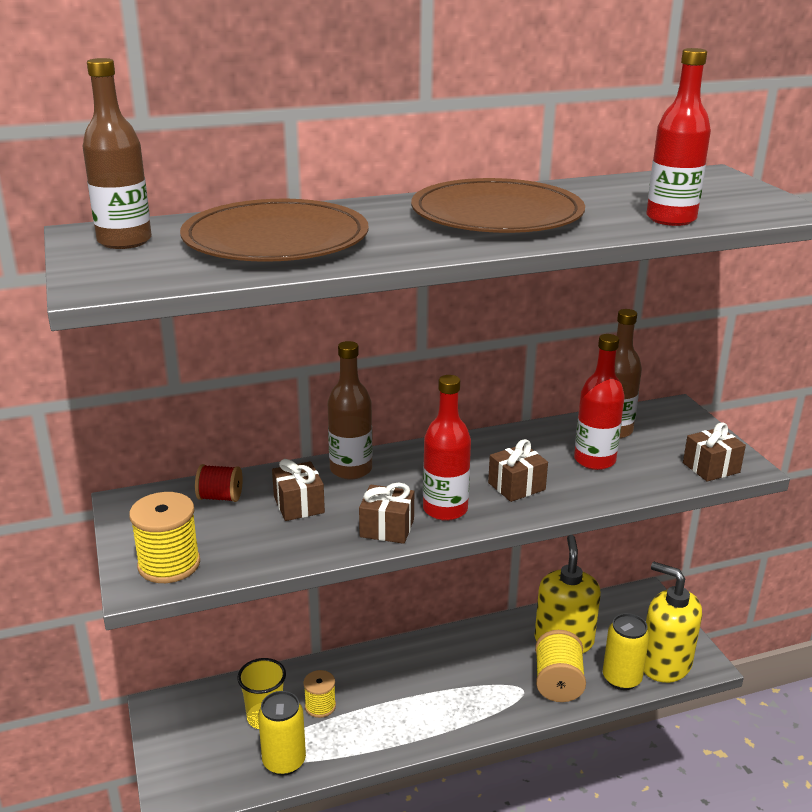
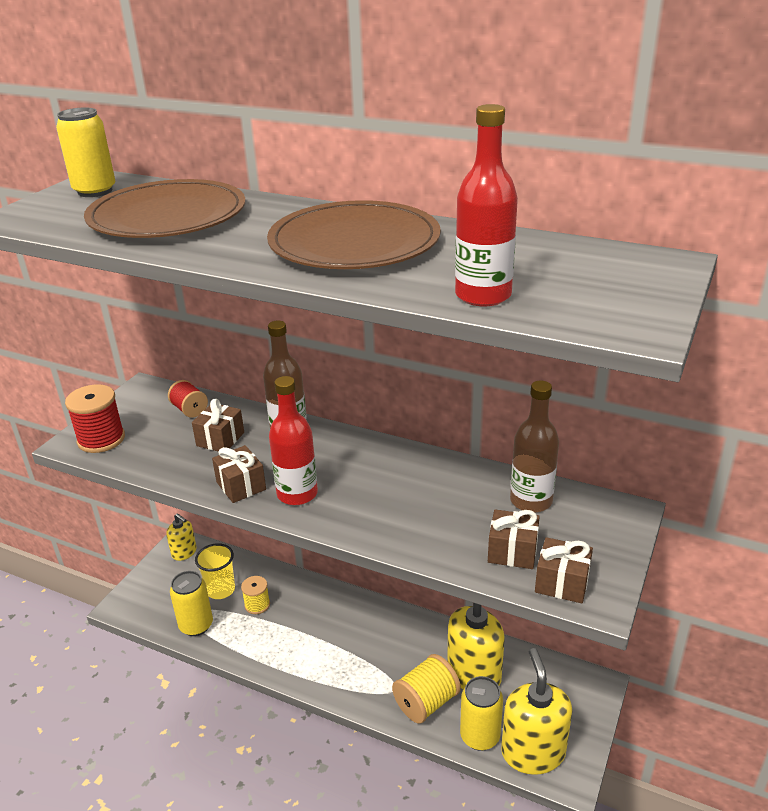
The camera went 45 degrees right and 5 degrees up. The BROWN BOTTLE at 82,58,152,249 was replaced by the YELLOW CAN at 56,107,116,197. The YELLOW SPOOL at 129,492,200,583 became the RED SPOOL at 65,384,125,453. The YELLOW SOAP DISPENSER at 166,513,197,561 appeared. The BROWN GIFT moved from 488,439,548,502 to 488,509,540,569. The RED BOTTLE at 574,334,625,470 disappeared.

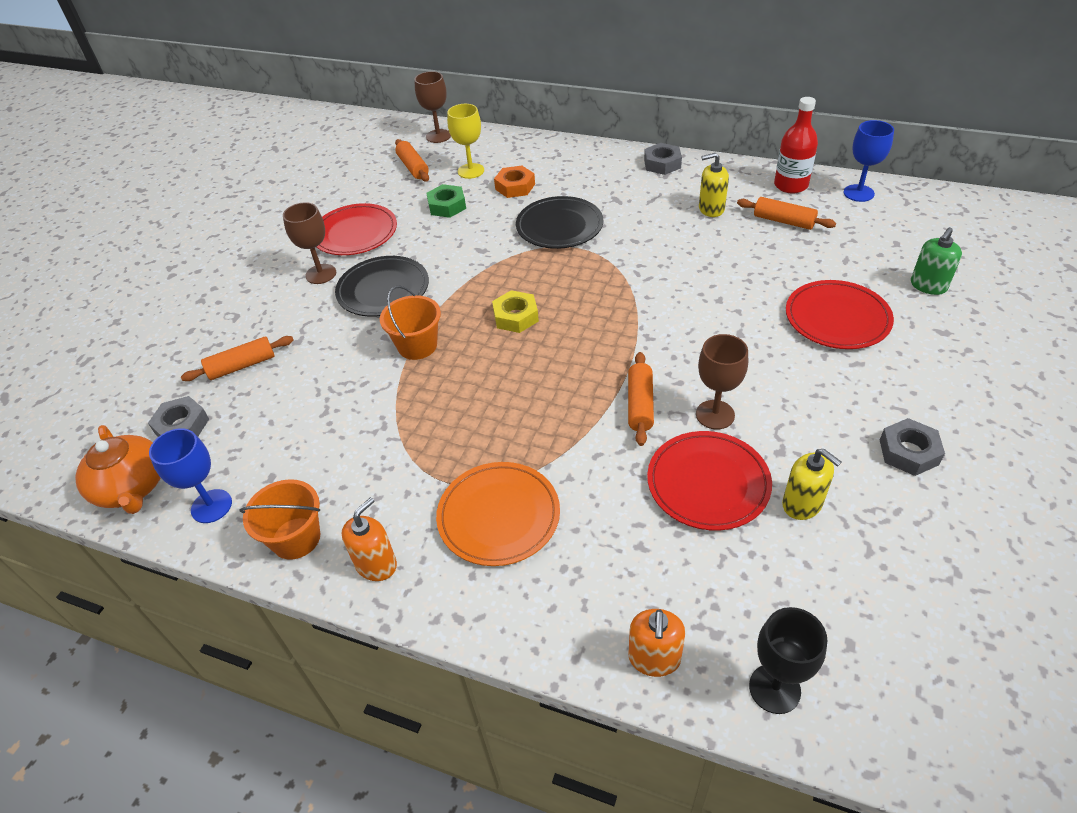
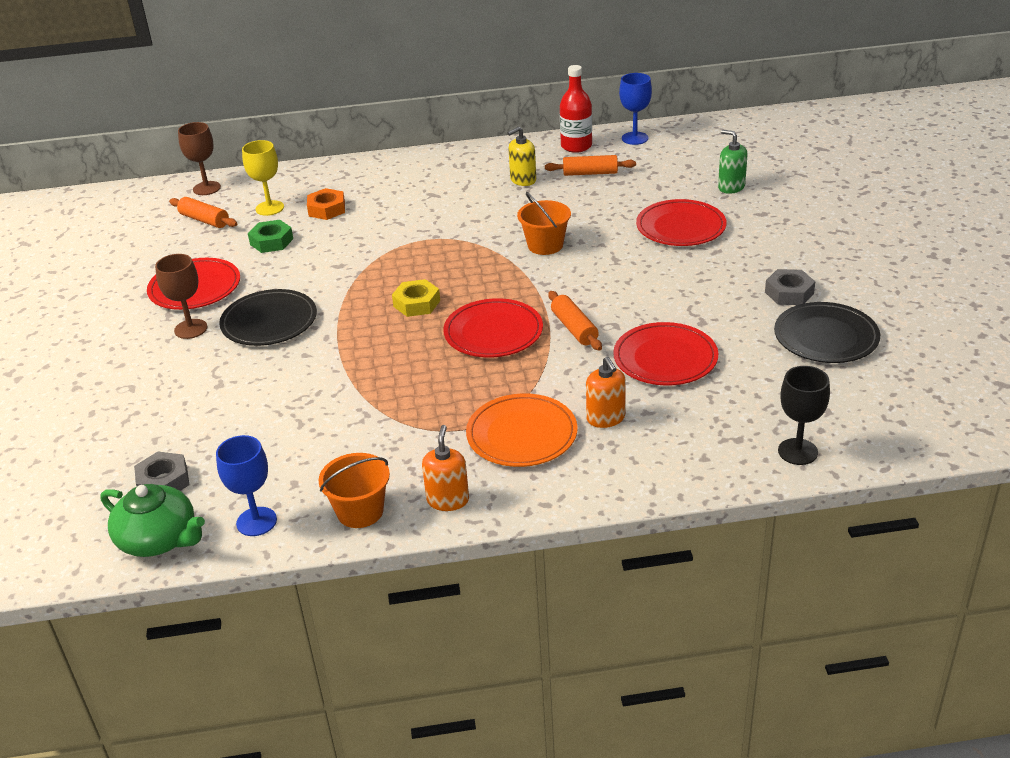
The camera went 30 degrees left and 10 degrees down. The ORANGE TEAPOT at 75,425,160,514 became the GREEN TEAPOT at 101,484,205,557. The RED PLATE at 443,298,543,357 appeared. The ORANGE BUCKET moved from 380,286,441,360 to 517,192,571,255. The ORANGE SOAP DISPENSER moved from 628,609,685,677 to 586,357,626,428. The GREEN SOAP DISPENSER at 911,227,962,295 turned 120 degrees clockwise. The BLACK PLATE moved from 516,196,603,249 to 774,302,880,363. The ORANGE ROLLING PIN at 181,336,294,381 disappeared. The GREY NUT at 644,143,682,175 disappeared. The BROWN GOBLET at 696,334,748,429 disappeared. The YELLOW SOAP DISPENSER at 782,449,841,520 disappeared.

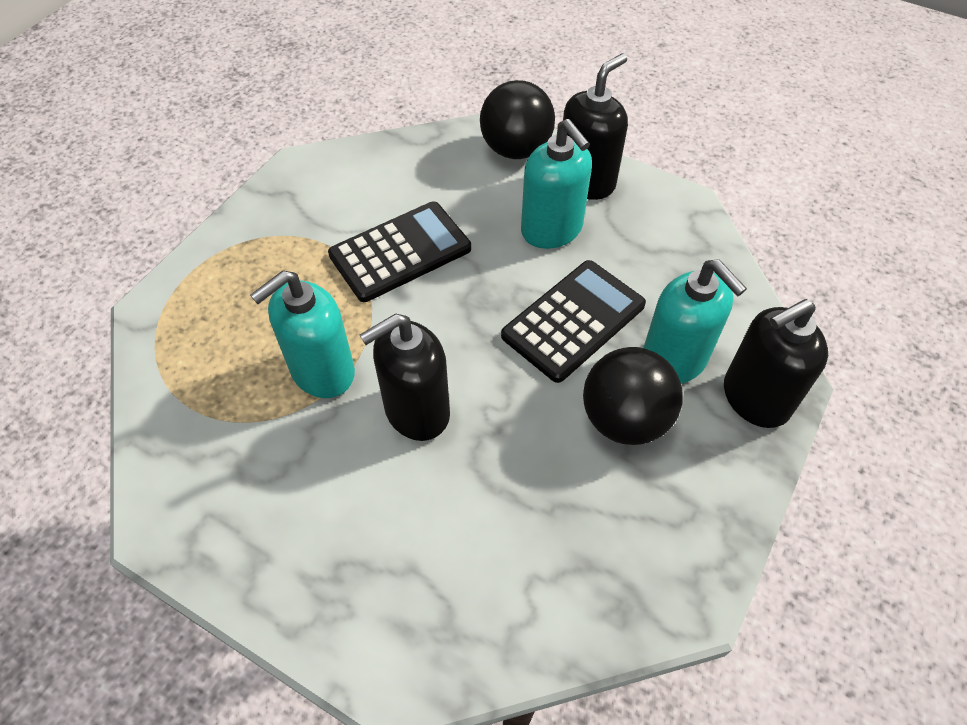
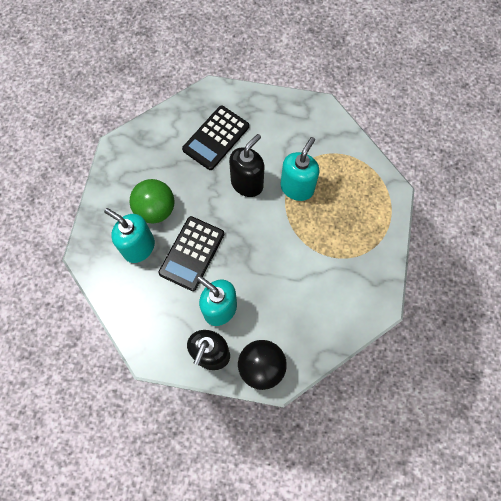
The camera went 160 degrees right and 15 degrees up. The BLACK BALL at 583,347,683,445 became the GREEN BALL at 130,179,175,223. The BLACK CALCULATOR moved from 328,202,471,302 to 182,105,249,170. The BLACK SOAP DISPENSER at 724,299,828,428 disappeared.

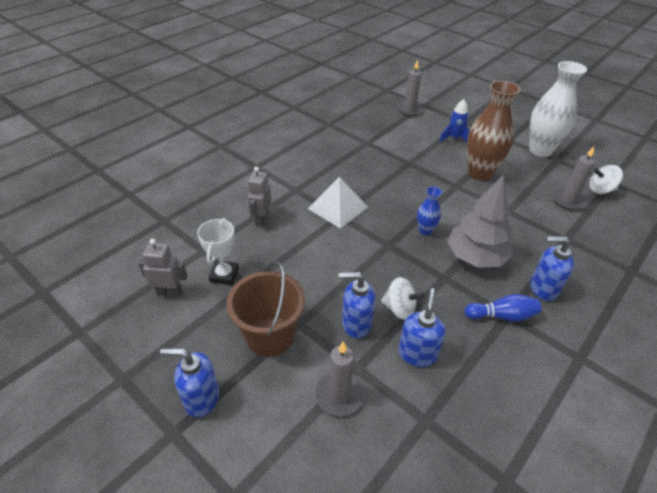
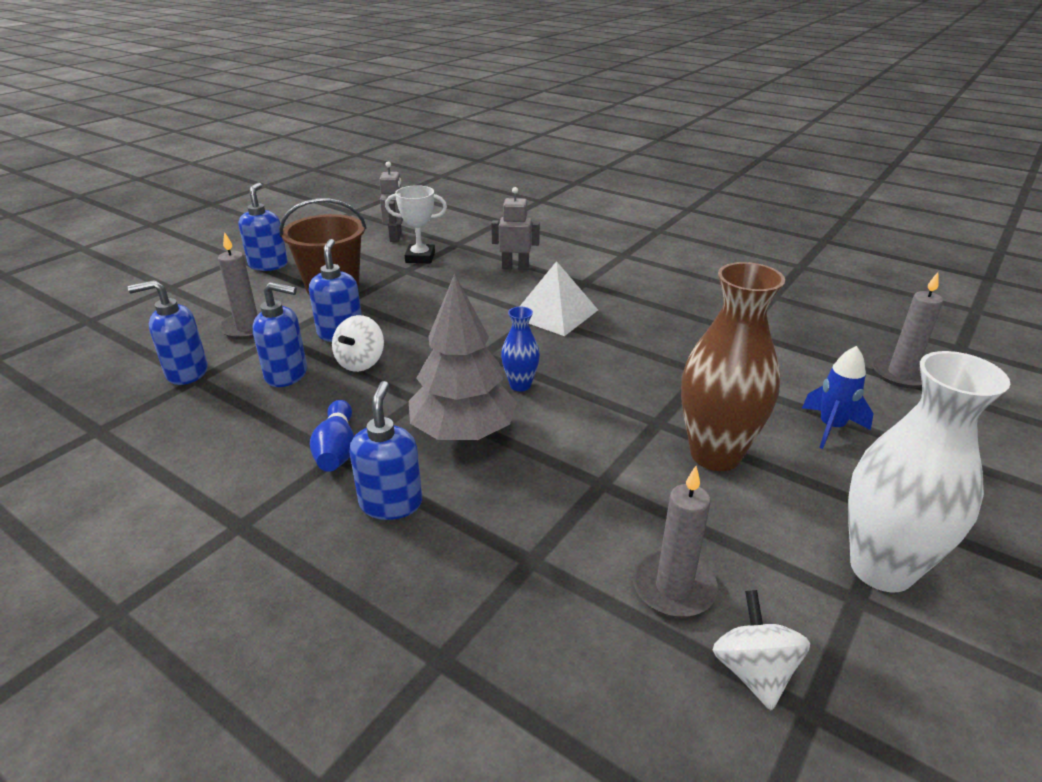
The camera went 85 degrees right and 10 degrees down. The BLUE SOAP DISPENSER at 128,280,208,385 appeared.

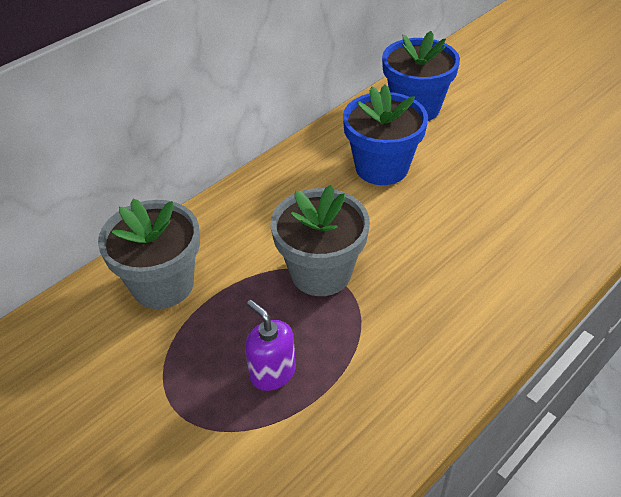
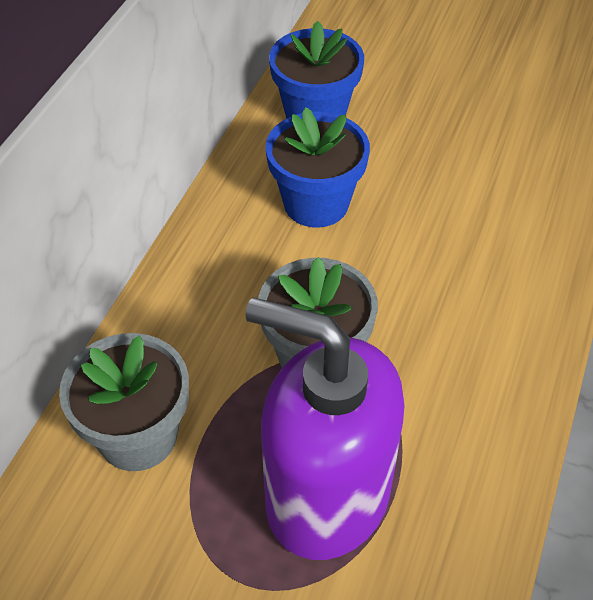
The camera went 25 degrees left and 5 degrees up. The PURPLE SOAP DISPENSER at 245,300,296,391 changed to 2.50 times the size.

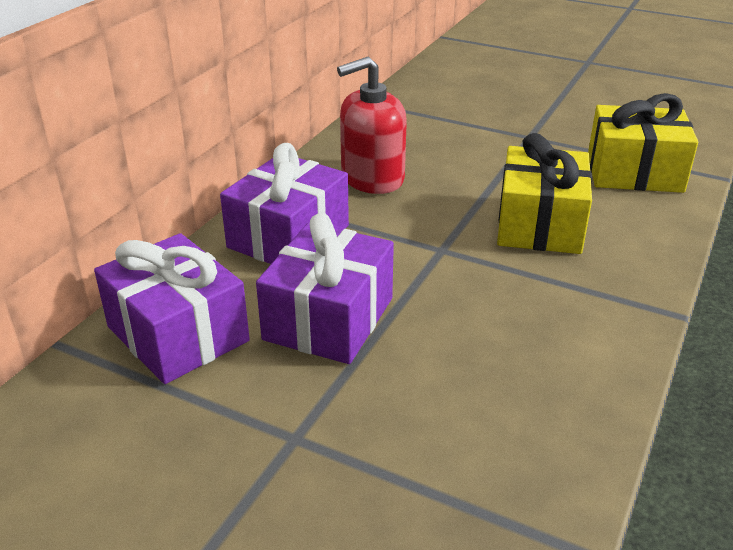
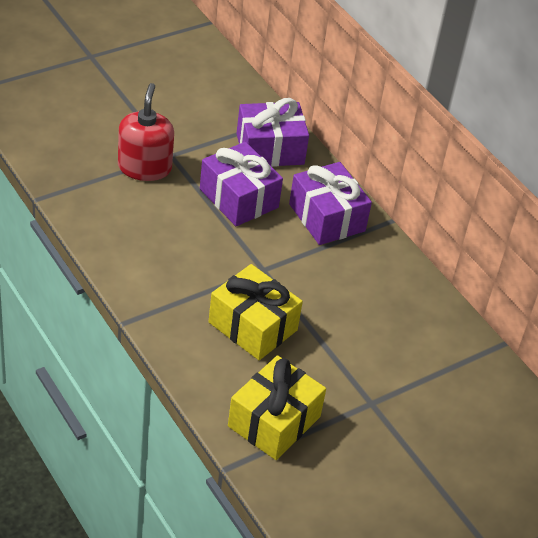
The camera went 115 degrees right and 10 degrees up. The RED SOAP DISPENSER moved from 337,57,407,194 to 118,83,174,181.

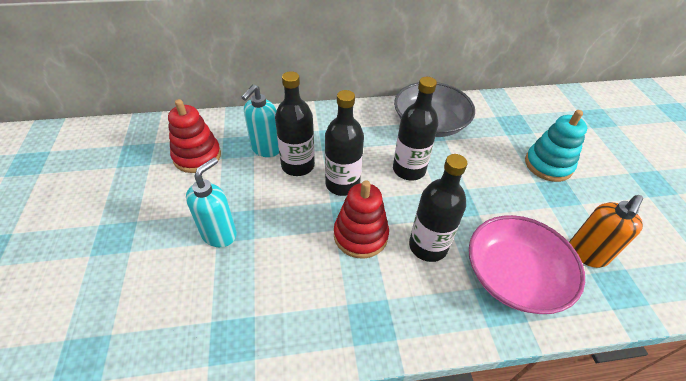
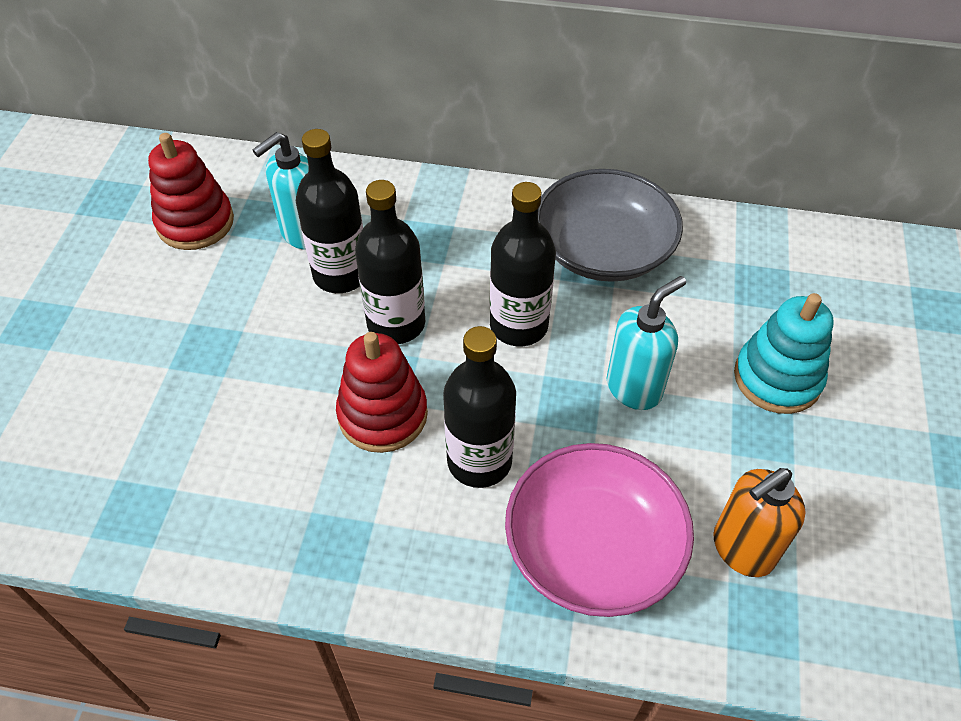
The camera went 20 degrees right and 5 degrees up. The TURQUOISE SOAP DISPENSER moved from 186,157,237,247 to 607,276,686,410.

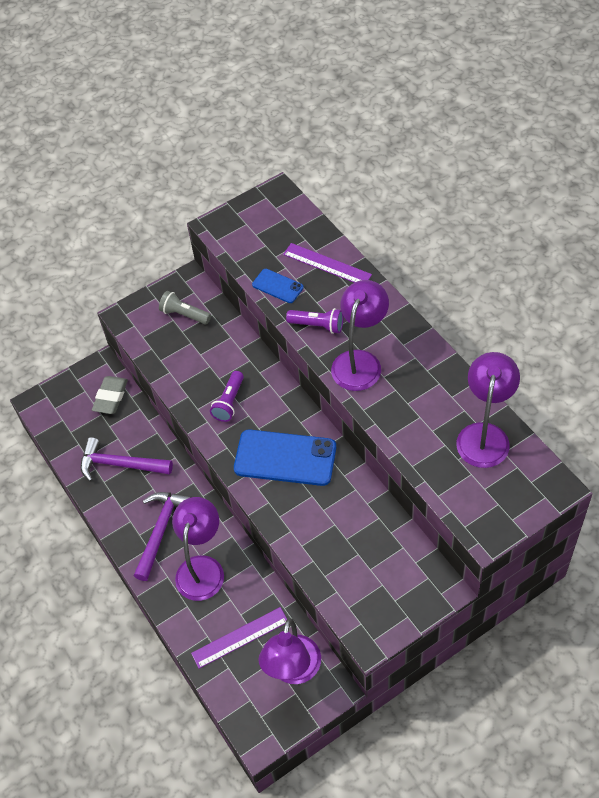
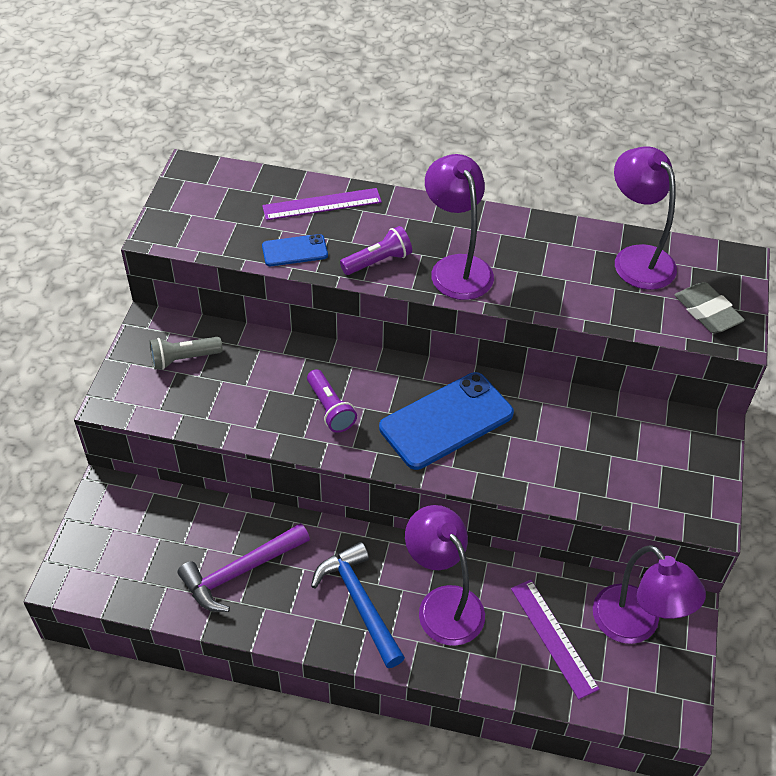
The camera went 50 degrees left and 5 degrees down. The PURPLE HAMMER at 134,492,192,581 became the BLUE HAMMER at 311,542,405,668. The PURPLE RULER at 191,607,287,669 turned 45 degrees counterclockwise. The GREY ERASER moved from 92,376,128,414 to 675,282,745,333.

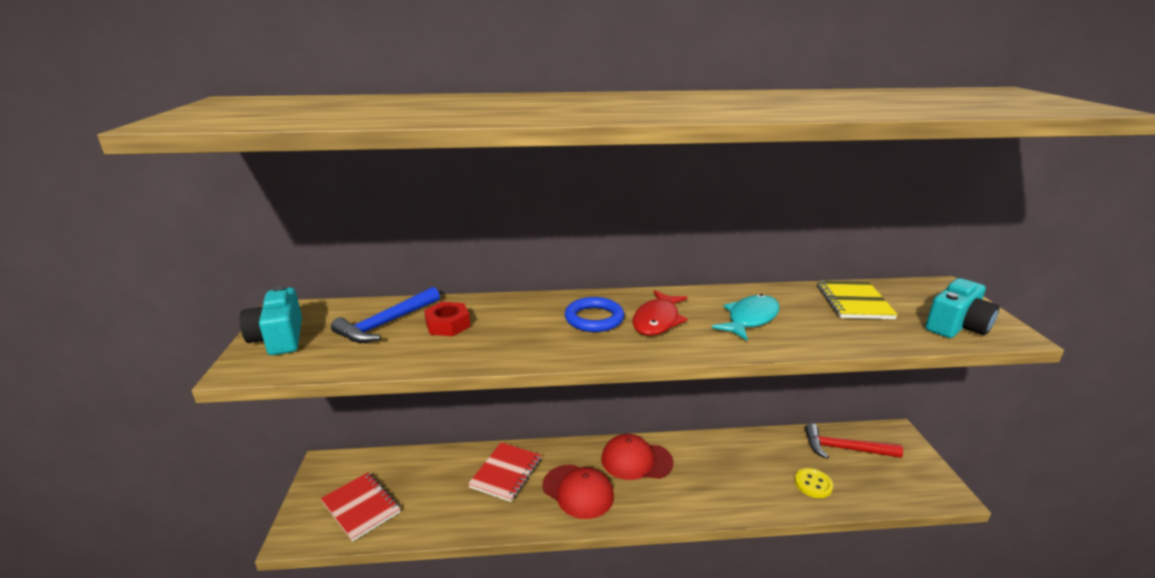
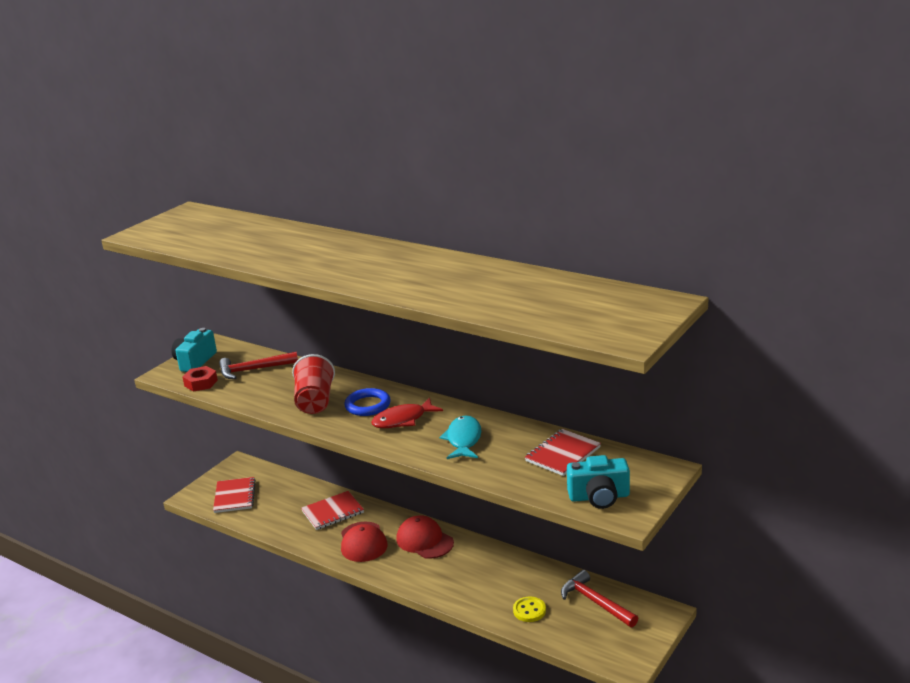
The camera went 40 degrees right and 0 degrees up. The RED NUT moved from 424,302,470,336 to 182,366,218,392. The BLUE HAMMER at 331,287,440,343 became the RED HAMMER at 219,352,298,379. The RED CUP at 292,354,335,414 appeared. The TURQUOISE FISH at 712,294,780,341 turned 75 degrees counterclockwise. The YELLOW NOTEBOOK at 817,280,898,319 became the RED NOTEBOOK at 525,429,601,476.

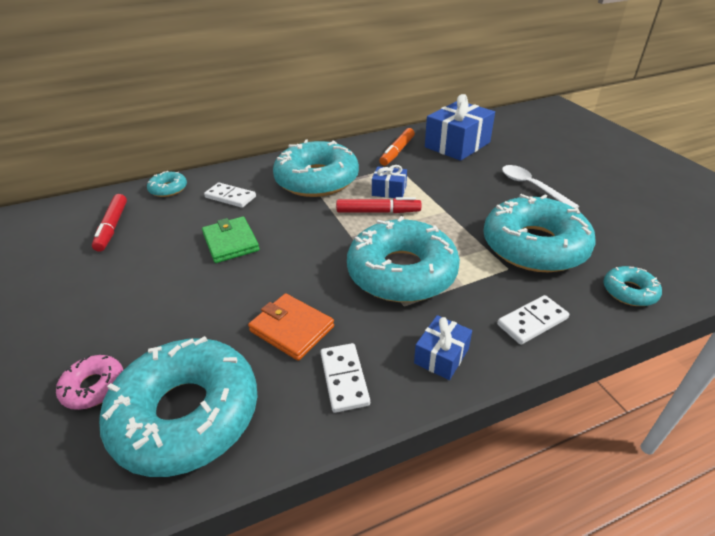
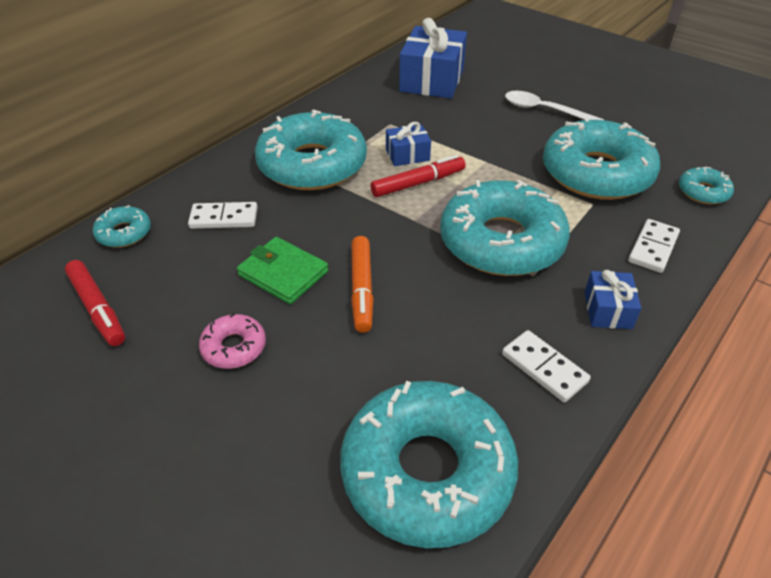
The camera went 30 degrees left and 5 degrees up. The PINK DONUT moved from 56,355,123,410 to 199,313,266,369. The ORANGE MARKER moved from 380,128,415,166 to 351,236,373,333. The ORANGE WALLET at 248,293,334,361 disappeared.

